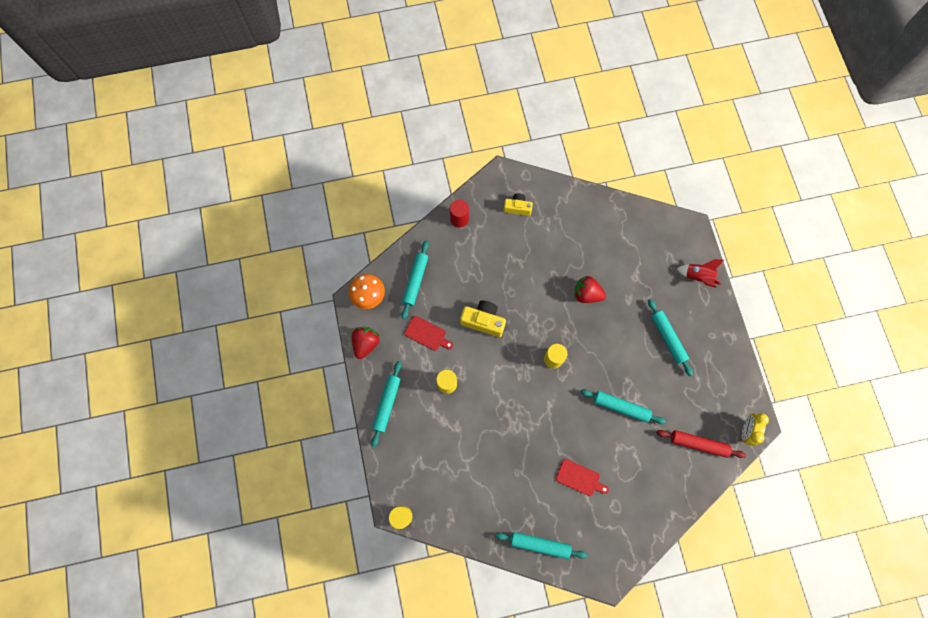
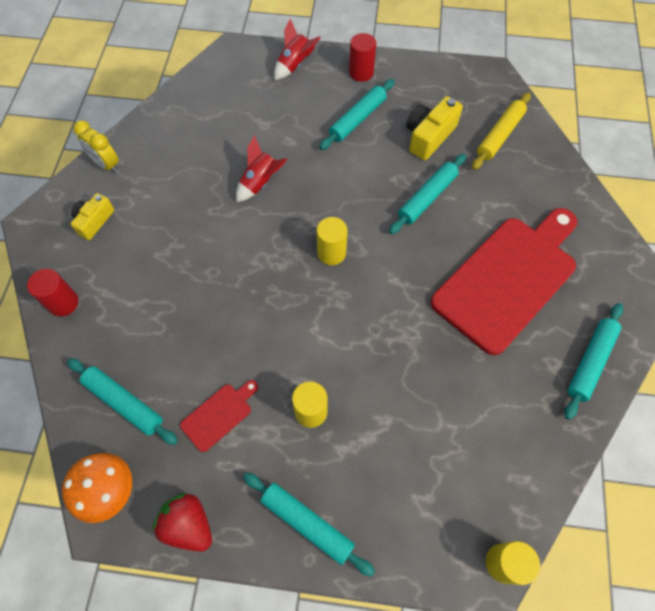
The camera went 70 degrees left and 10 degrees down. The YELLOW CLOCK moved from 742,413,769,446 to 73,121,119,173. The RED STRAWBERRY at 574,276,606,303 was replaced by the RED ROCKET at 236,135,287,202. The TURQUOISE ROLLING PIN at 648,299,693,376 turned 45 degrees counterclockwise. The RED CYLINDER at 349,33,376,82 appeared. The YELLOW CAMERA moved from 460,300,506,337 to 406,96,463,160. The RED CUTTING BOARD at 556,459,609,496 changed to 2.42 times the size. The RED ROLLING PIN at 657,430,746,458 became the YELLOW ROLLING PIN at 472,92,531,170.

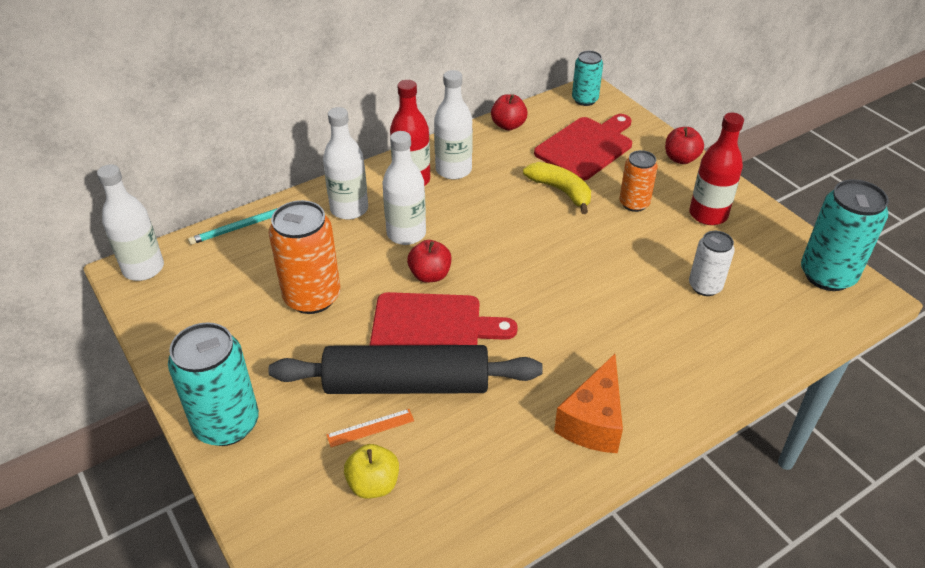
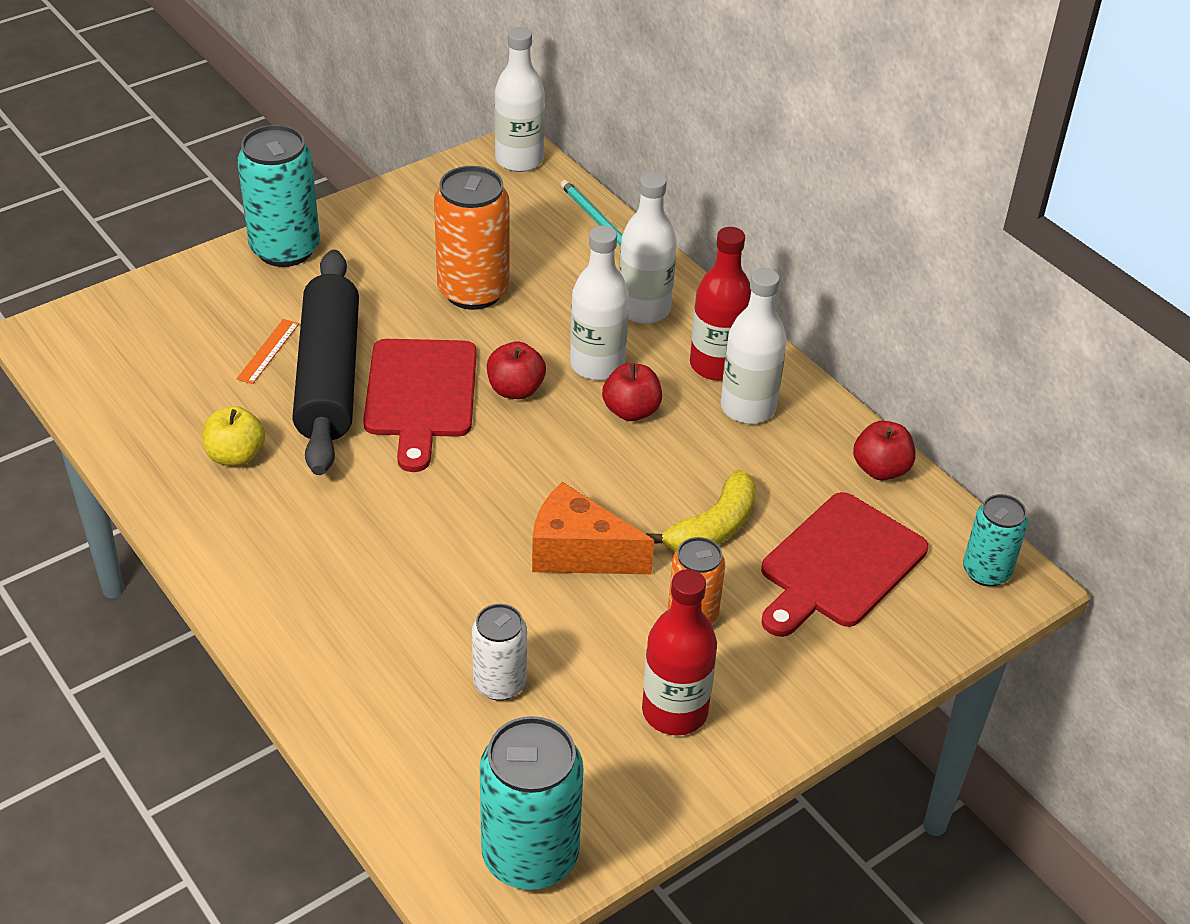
The camera went 85 degrees right and 0 degrees up. The YELLOW APPLE moved from 344,444,399,499 to 202,406,265,466. The ORANGE RULER at 326,409,414,447 turned 45 degrees clockwise. The ORANGE CHEESE moved from 554,354,623,453 to 532,482,654,574. The RED APPLE moved from 665,127,704,164 to 602,363,662,421. The RED CUTTING BOARD at 534,114,632,180 turned 90 degrees clockwise.

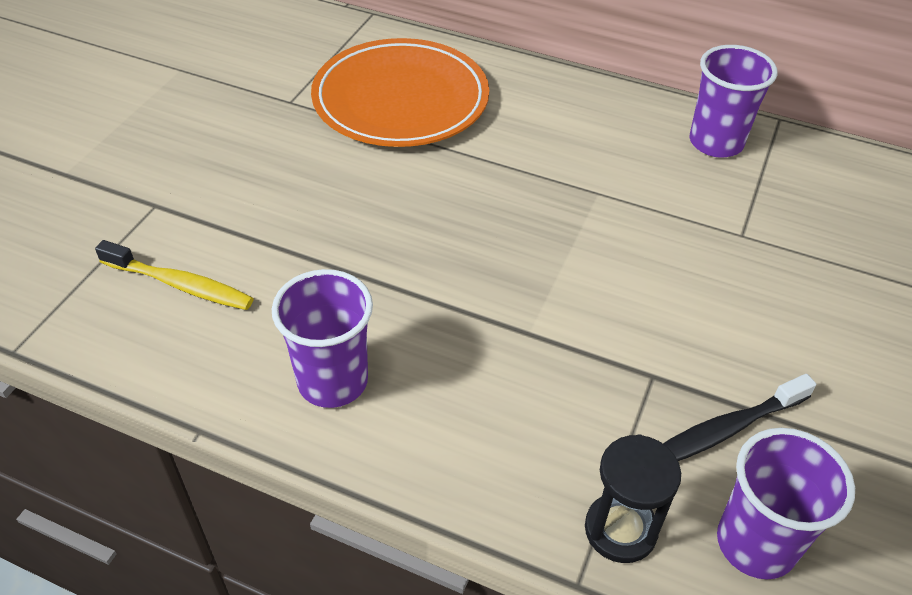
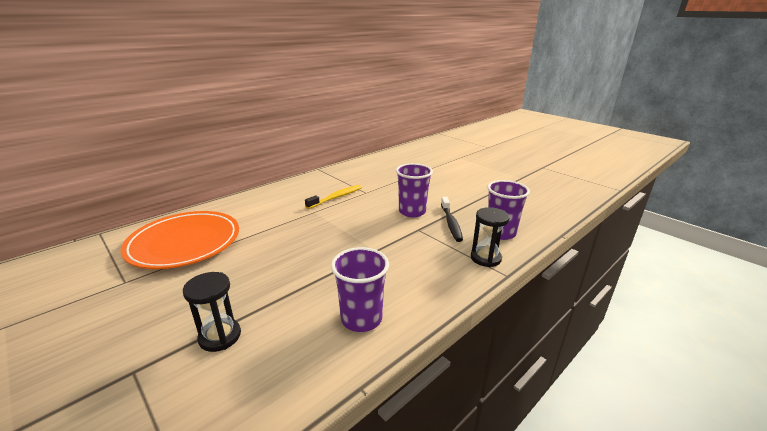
The camera went 65 degrees left and 20 degrees down. The BLACK HOURGLASS at 183,272,241,352 appeared. The YELLOW TOOTHBRUSH moved from 95,240,254,310 to 305,185,362,209. The PURPLE CUP moved from 690,45,778,157 to 396,163,433,217.

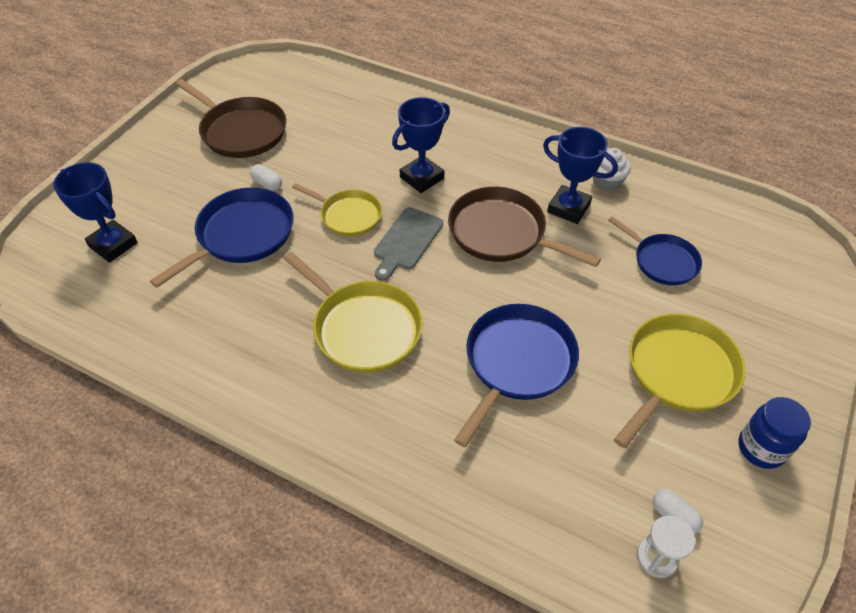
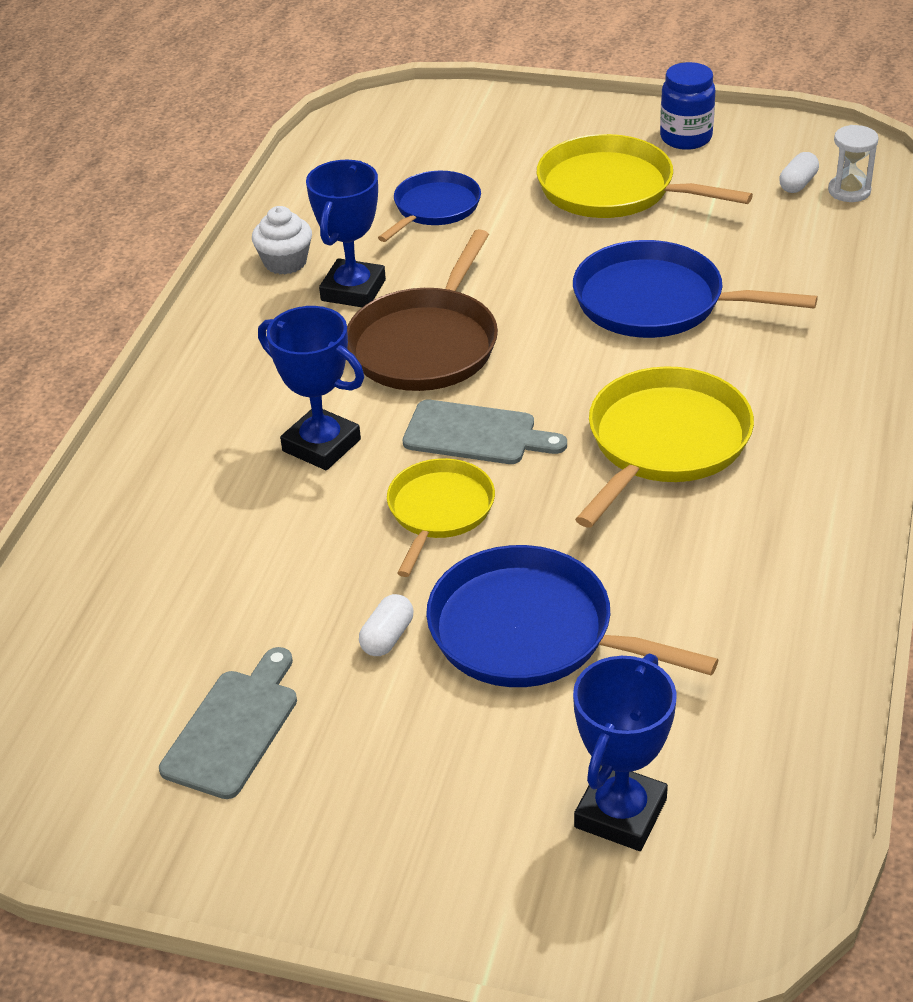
The camera went 100 degrees left and 10 degrees down. The BROWN PAN at 176,79,286,158 was replaced by the GREY CUTTING BOARD at 159,647,297,799.

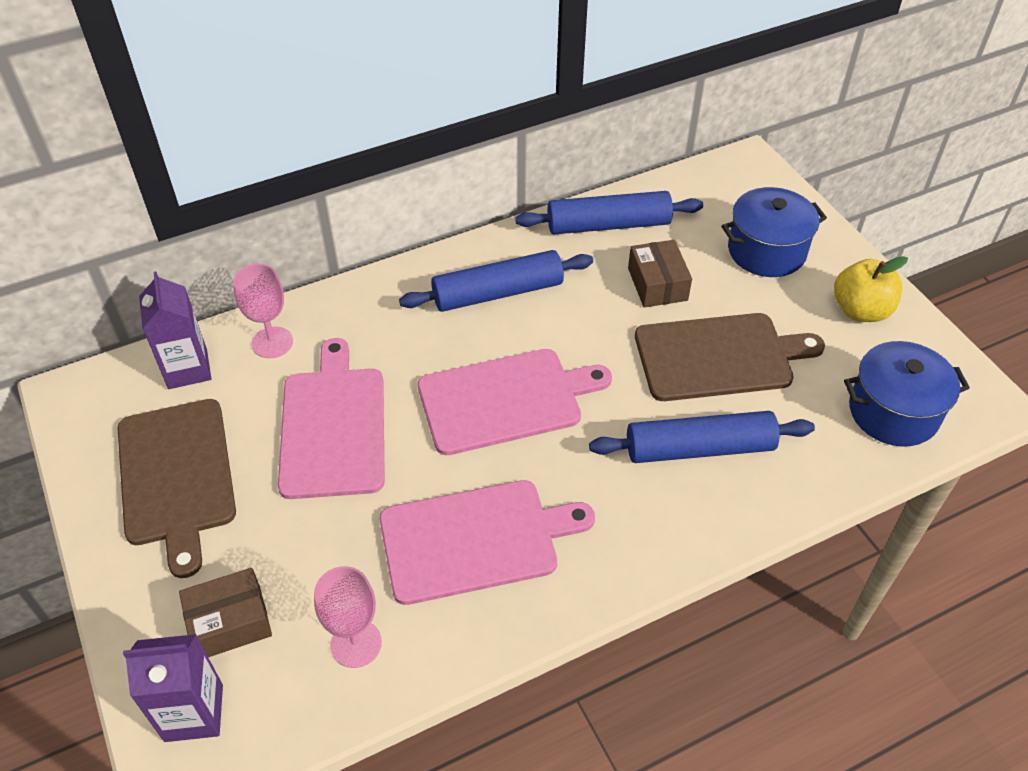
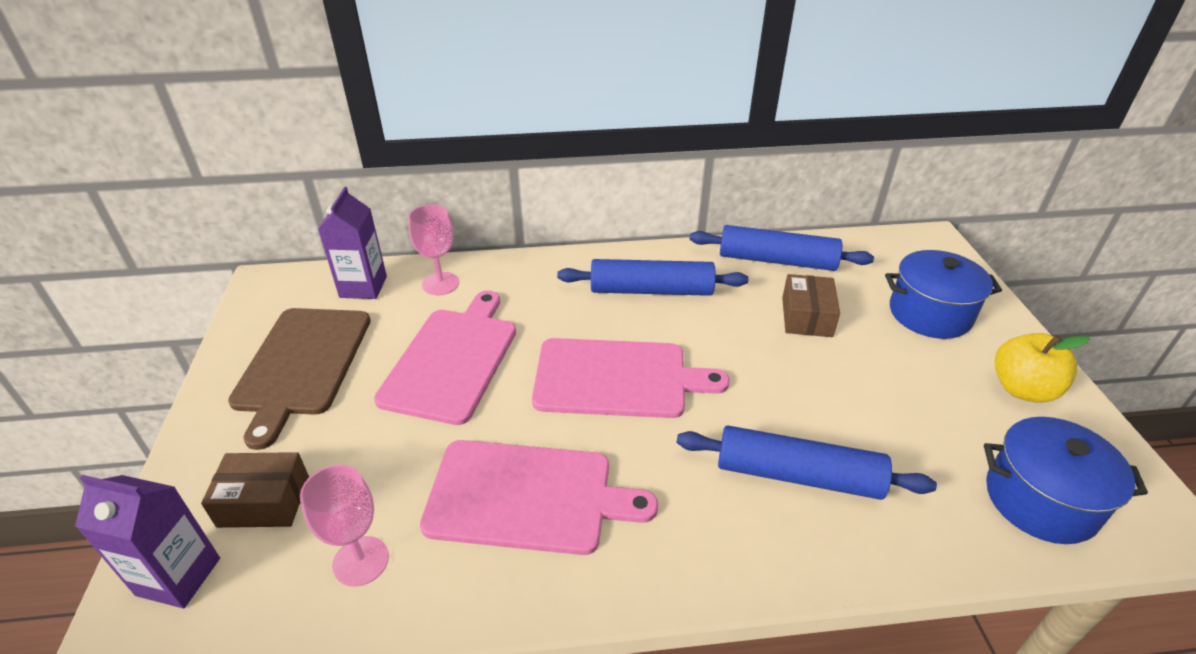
The camera went 20 degrees right and 10 degrees down. The BROWN CUTTING BOARD at 635,313,825,401 disappeared.

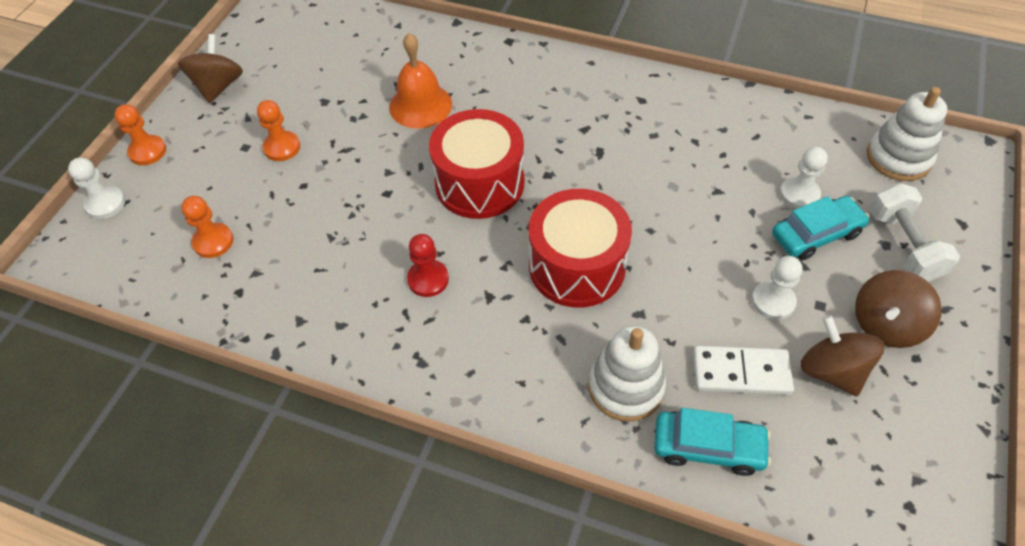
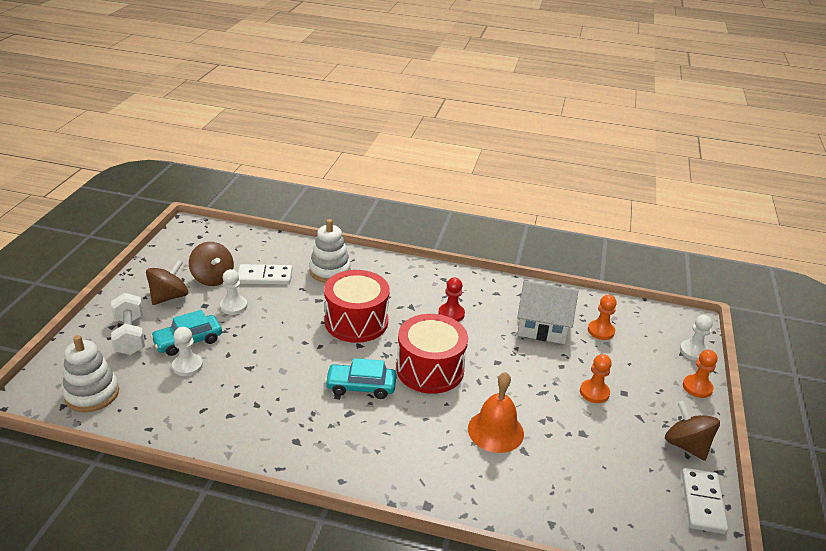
The camera went 170 degrees right and 20 degrees down. The TURQUOISE CAR moved from 654,408,771,476 to 325,358,397,399. The WHITE HOUSE at 517,280,578,344 appeared. The BROWN SPINNING TOP at 178,34,243,103 turned 150 degrees clockwise. The WHITE DOMINO at 682,468,728,534 appeared.

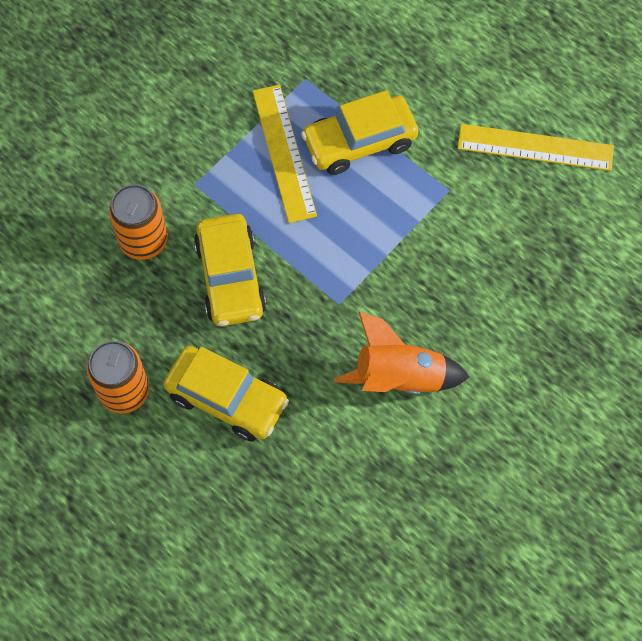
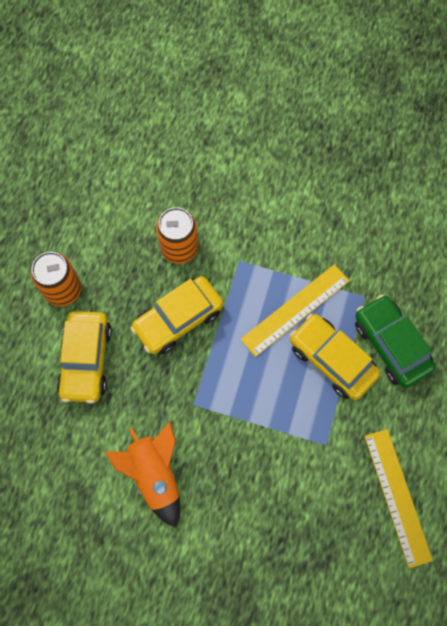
The camera went 65 degrees right and 5 degrees up. The GREEN CAR at 355,295,436,388 appeared.

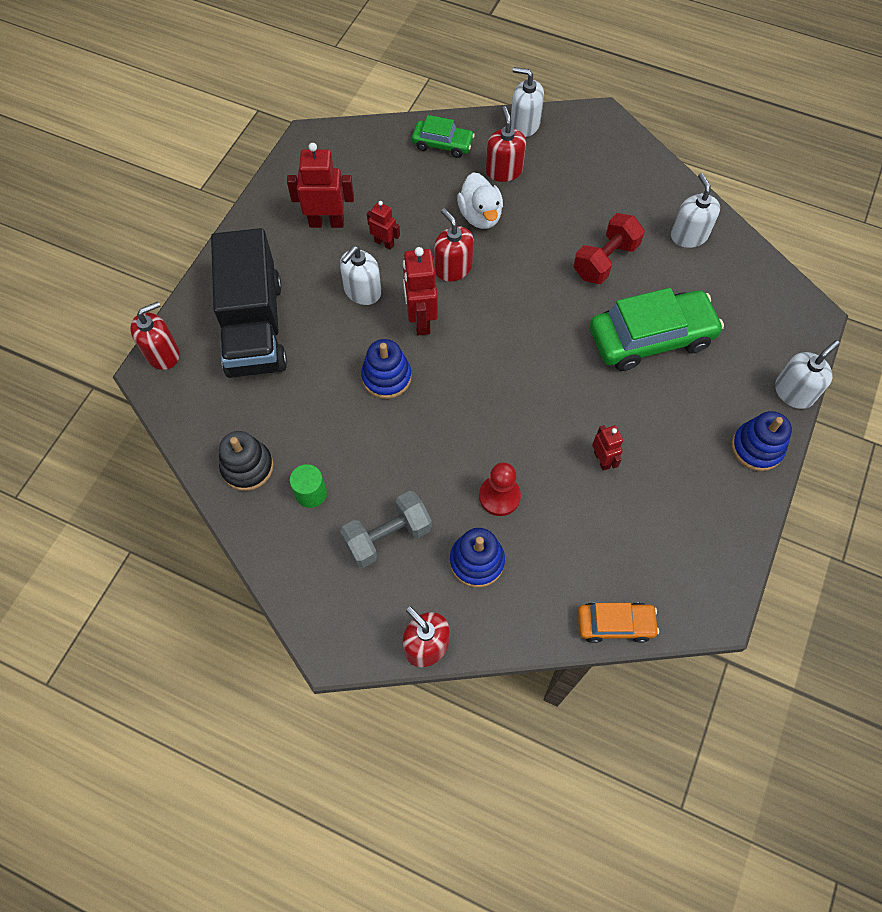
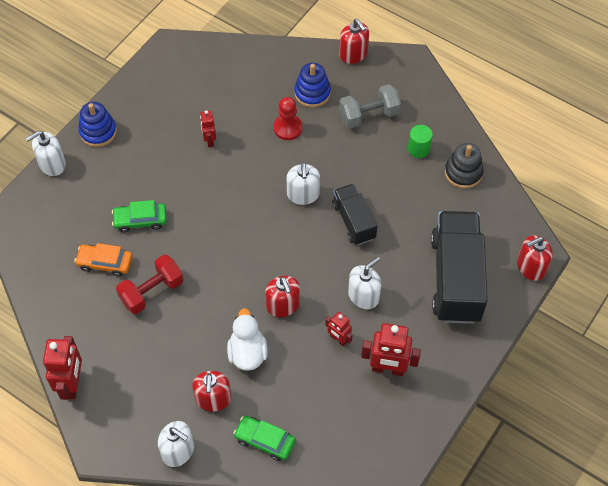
The camera went 170 degrees left and 5 degrees down. The RED ROBOT moved from 403,247,438,335 to 43,336,82,400. The ORANGE CAR moved from 578,602,659,643 to 74,243,132,277. The GREEN CAR at 590,288,724,371 changed to 0.54 times the size. The WHITE SOAP DISPENSER moved from 671,173,720,248 to 287,162,320,205. The BLUE STACKING TOY at 361,339,412,399 was replaced by the BLACK TRUCK at 332,184,377,245.

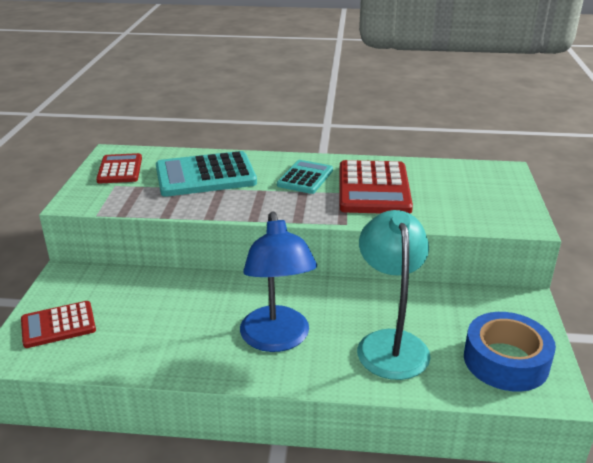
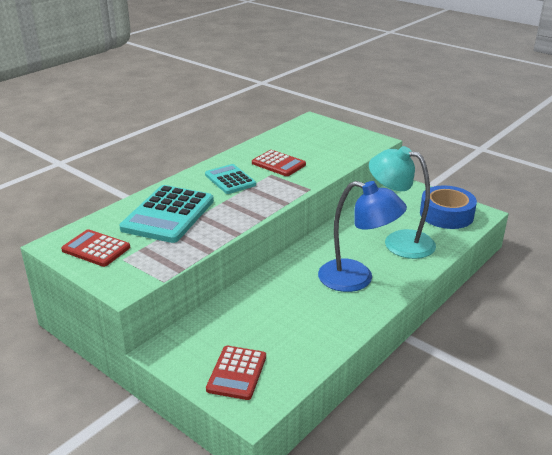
The camera went 55 degrees left and 0 degrees up. The RED CALCULATOR at 340,160,413,214 changed to 0.60 times the size.

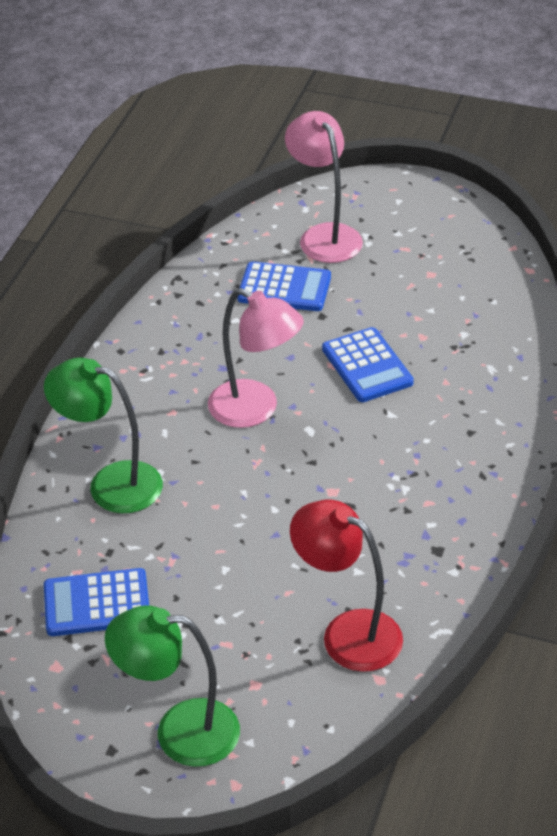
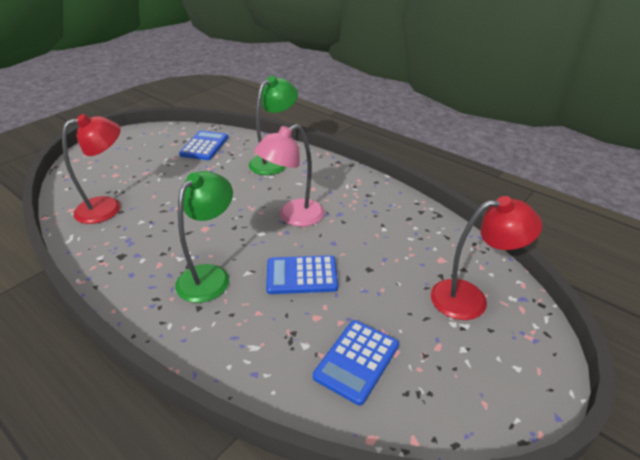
The camera went 110 degrees right and 5 degrees down. The GREEN LAMP moved from 105,605,240,767 to 175,171,233,303. The BLUE CALCULATOR moved from 237,261,331,311 to 313,320,399,406. The PINK LAMP at 285,111,363,263 became the RED LAMP at 431,196,542,320.

